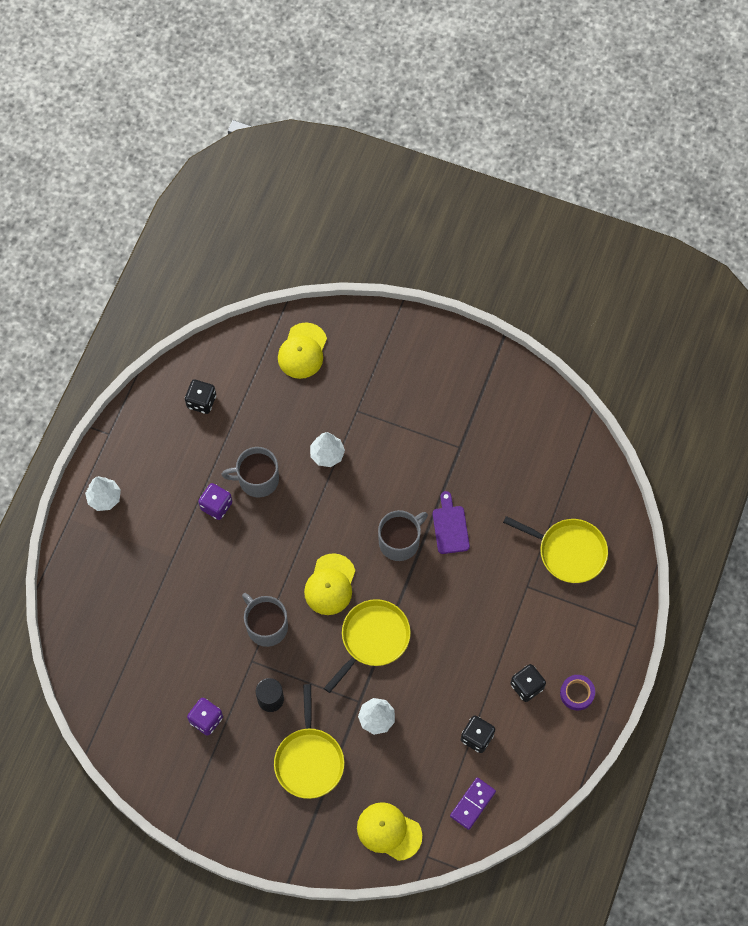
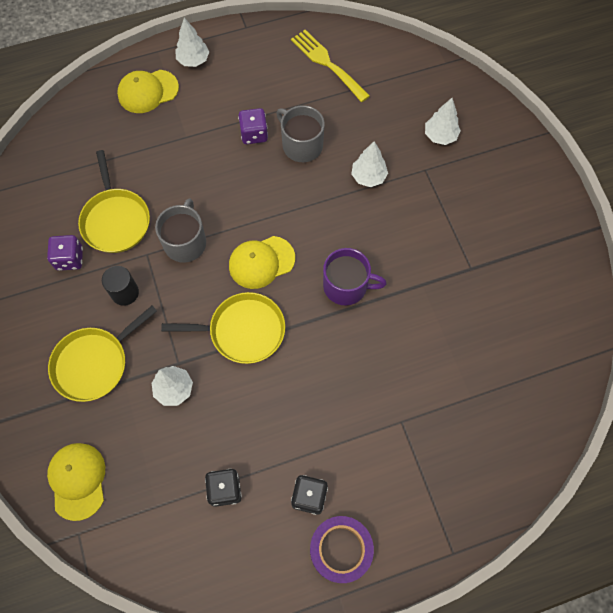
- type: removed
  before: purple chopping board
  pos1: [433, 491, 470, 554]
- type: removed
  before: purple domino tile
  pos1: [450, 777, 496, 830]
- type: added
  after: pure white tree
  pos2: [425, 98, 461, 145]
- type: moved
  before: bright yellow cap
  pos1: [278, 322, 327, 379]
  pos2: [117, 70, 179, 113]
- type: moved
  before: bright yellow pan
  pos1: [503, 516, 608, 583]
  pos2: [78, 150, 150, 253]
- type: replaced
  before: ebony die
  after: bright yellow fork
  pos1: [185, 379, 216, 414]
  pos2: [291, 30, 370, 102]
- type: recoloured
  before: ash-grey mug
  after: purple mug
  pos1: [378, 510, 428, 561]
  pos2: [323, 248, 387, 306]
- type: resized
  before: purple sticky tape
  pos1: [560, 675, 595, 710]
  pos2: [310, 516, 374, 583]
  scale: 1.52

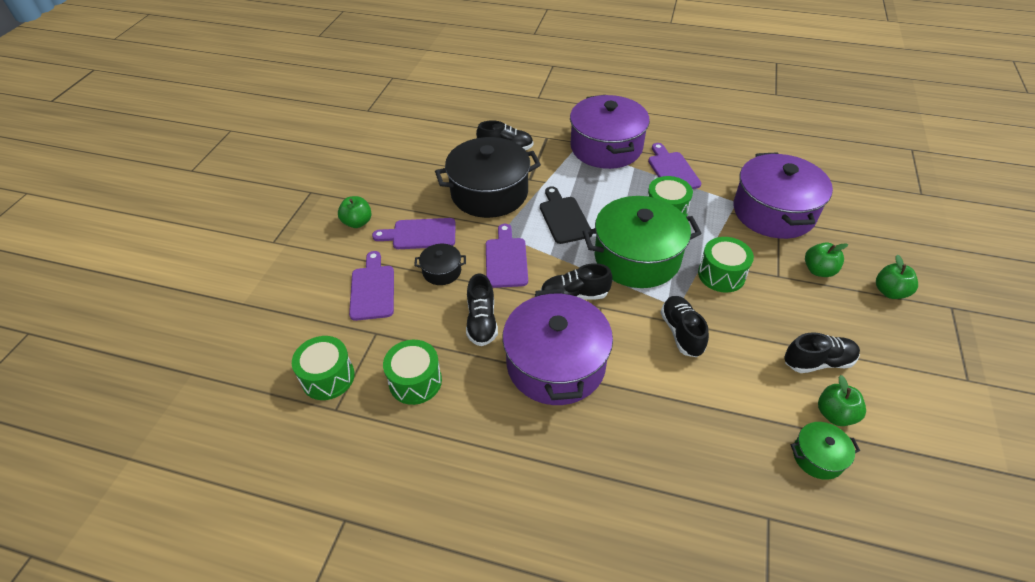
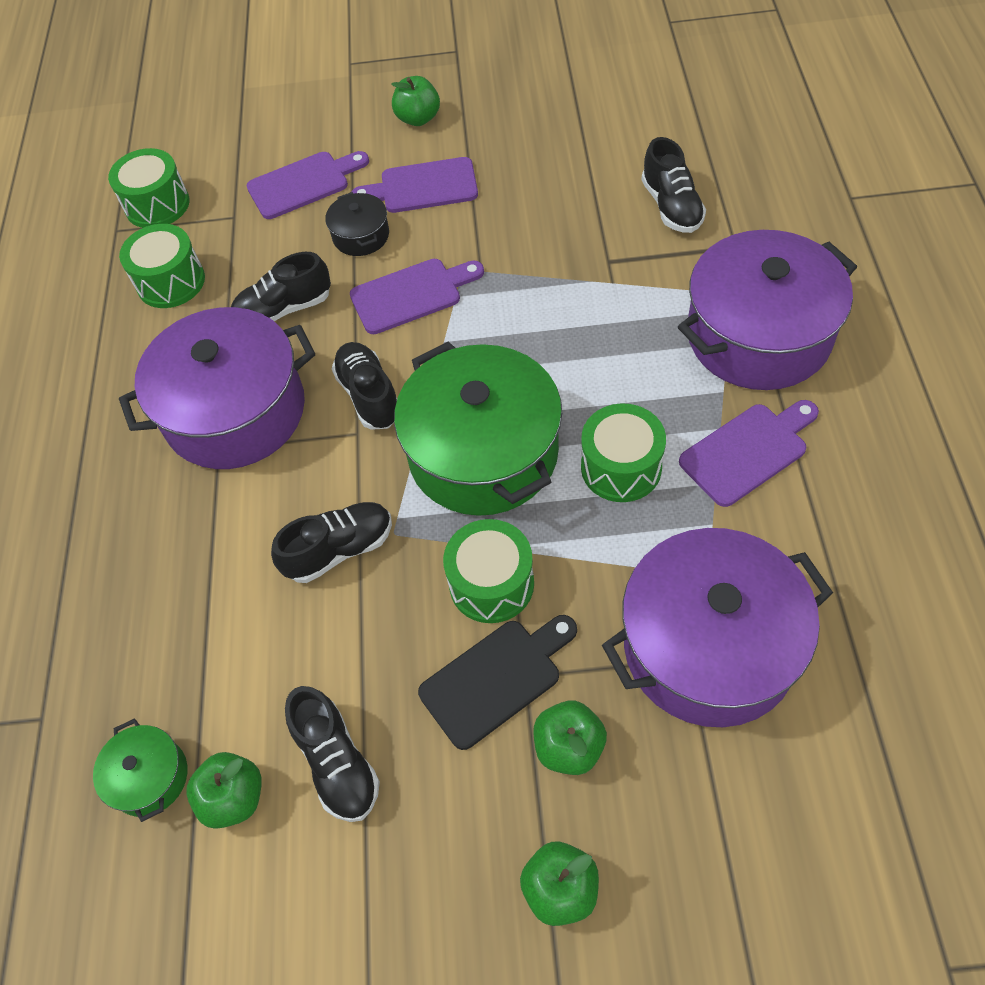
- type: removed
  before: ebony pot
  pos1: [435, 137, 541, 218]
- type: moved
  before: ebony chopping board
  pos1: [540, 186, 592, 244]
  pos2: [418, 615, 577, 750]
- type: turned
  before: purple chopping board
  pos1: [372, 218, 456, 249]
  pos2: [351, 157, 478, 213]
  turn: -75

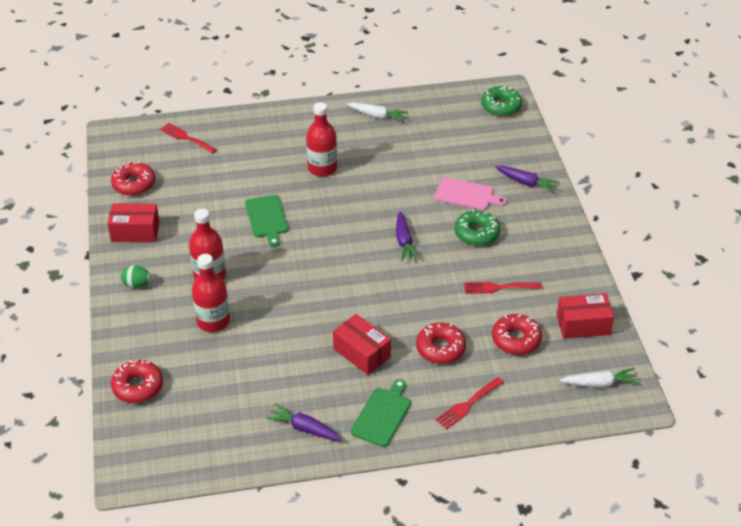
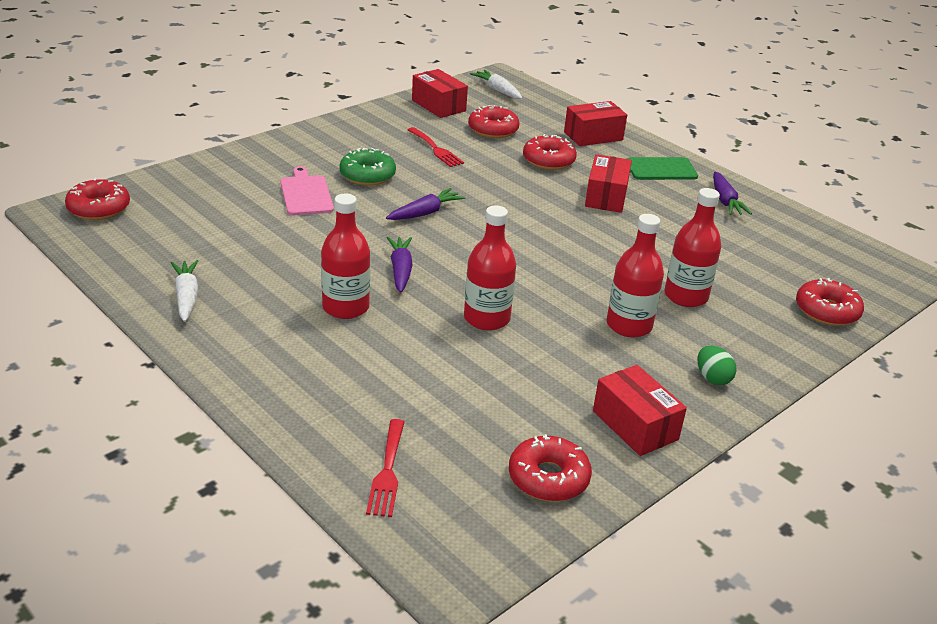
- type: moved
  before: purple toy carrot
  pos1: [495, 166, 560, 193]
  pos2: [387, 237, 413, 293]
- type: replaced
  before: leaf-green chopping board
  after: scarlet drink bottle
  pos1: [245, 195, 288, 247]
  pos2: [464, 206, 516, 331]
- type: replaced
  before: scarlet fork
  after: scarlet package
  pos1: [436, 377, 504, 430]
  pos2: [564, 101, 627, 146]
- type: recoloured
  before: leaf-green glazed donut
  after: scarlet glazed donut
  pos1: [481, 86, 522, 117]
  pos2: [65, 178, 130, 220]

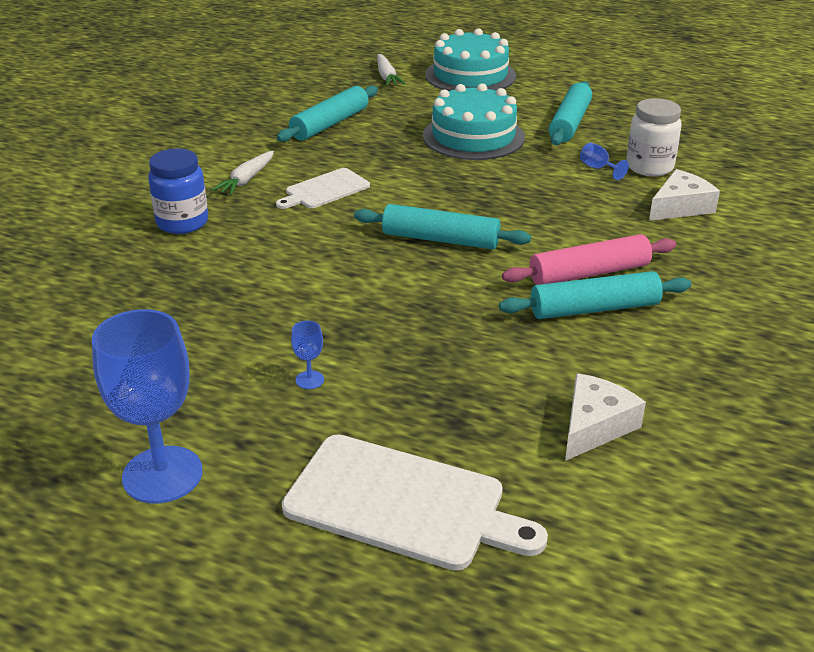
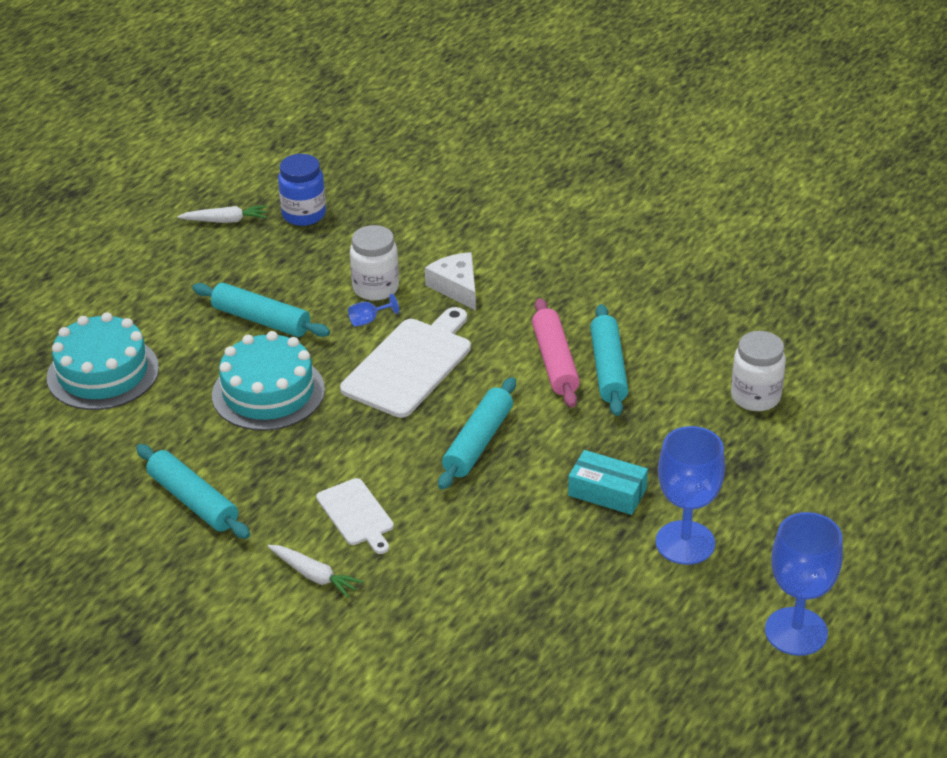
- type: added
  after: aqua package
  pos2: [568, 450, 648, 515]
- type: moved
  before: cobalt jar
  pos1: [148, 149, 208, 234]
  pos2: [278, 154, 326, 226]
- type: moved
  before: pure white chopping board
  pos1: [282, 434, 548, 571]
  pos2: [340, 307, 471, 418]
- type: moved
  before: pure white toy carrot
  pos1: [377, 54, 405, 86]
  pos2: [177, 205, 267, 223]
- type: replaced
  before: pure white cheese
  after: pure white jar
  pos1: [565, 373, 646, 461]
  pos2: [731, 331, 786, 411]
- type: resized
  before: cobalt wine glass
  pos1: [291, 321, 324, 389]
  pos2: [656, 426, 725, 565]
  scale: 2.47

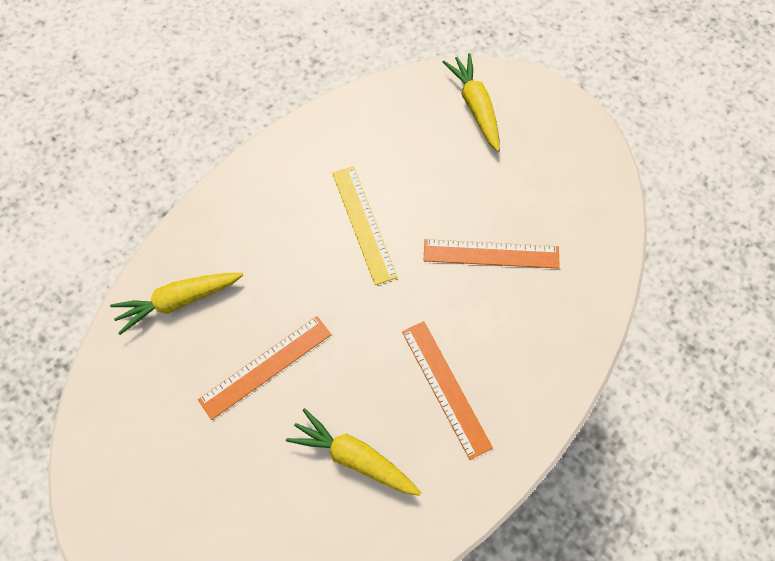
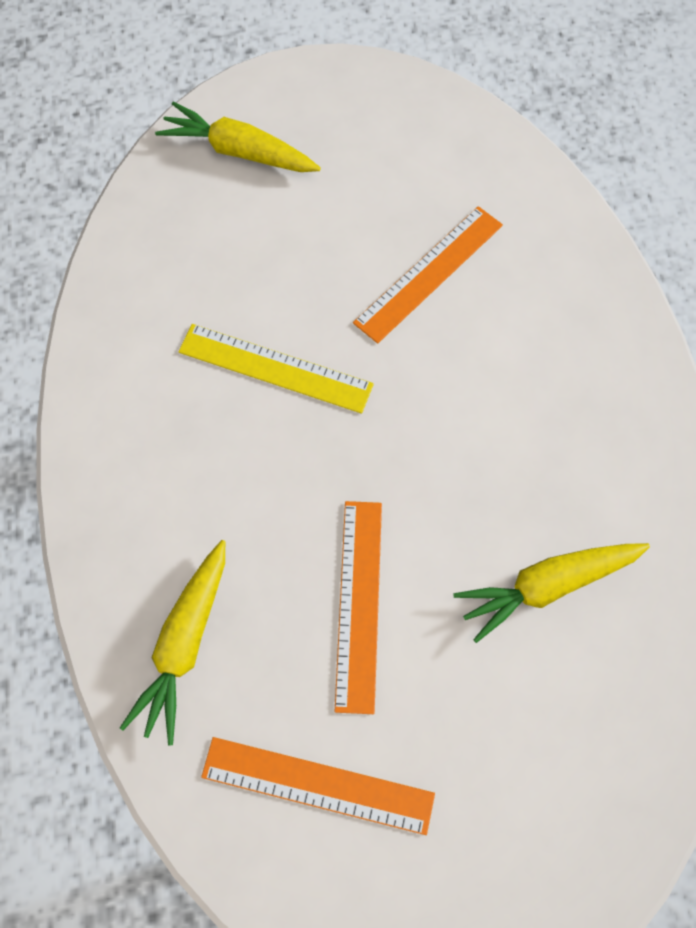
- type: moved
  before: orange-coloured measuring stick
  pos1: [402, 321, 493, 460]
  pos2: [201, 737, 435, 835]

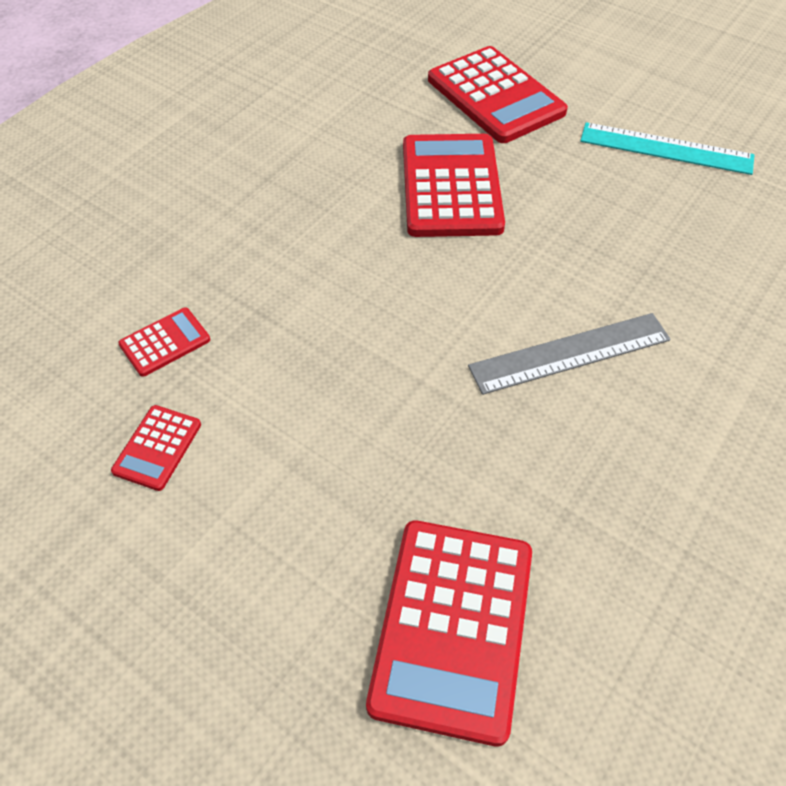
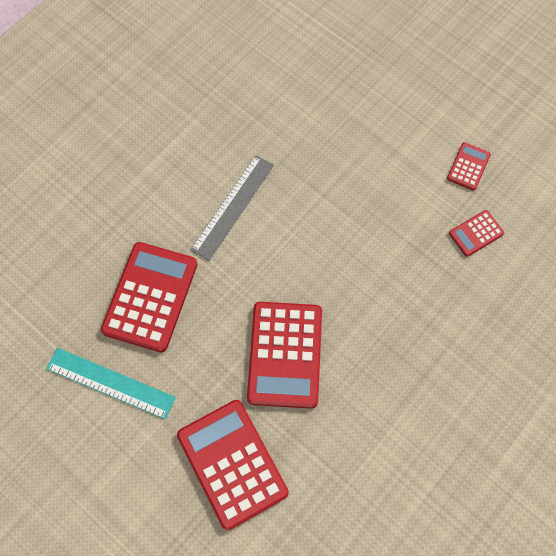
- type: moved
  before: scarlet adding machine
  pos1: [366, 520, 532, 746]
  pos2: [101, 242, 197, 353]
- type: turned
  before: ash-grey measuring stick
  pos1: [468, 313, 671, 395]
  pos2: [191, 155, 274, 261]
  turn: -45

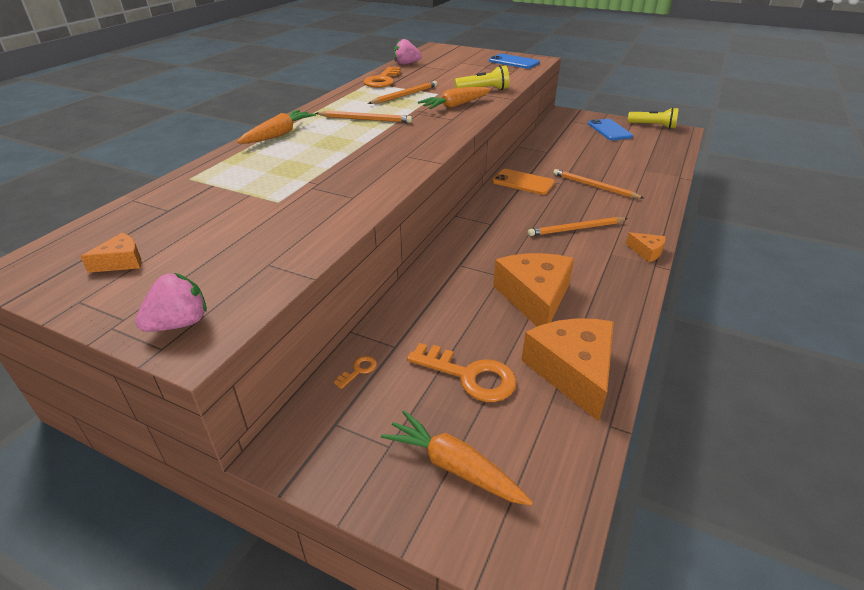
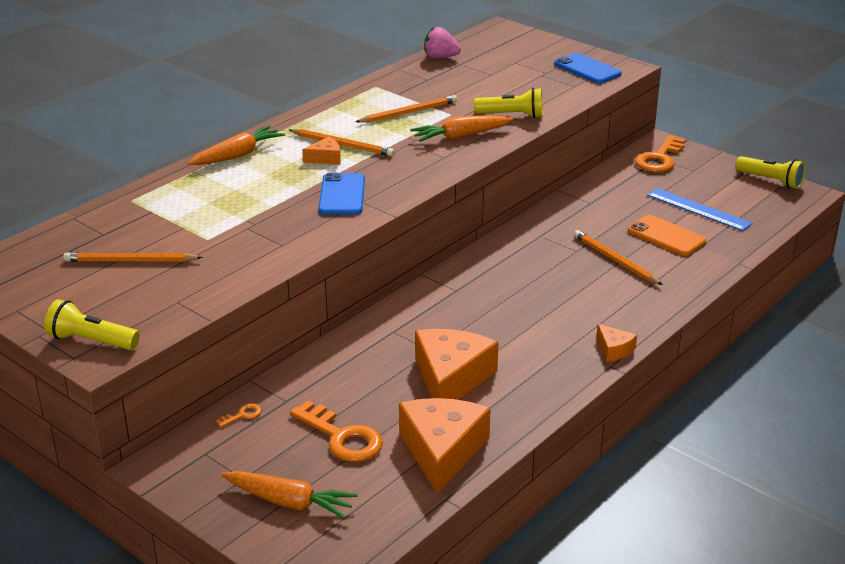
- type: added
  after: cobalt measuring stick
  pos2: [647, 188, 752, 231]
- type: moved
  before: orange-coloured cheese
  pos1: [80, 232, 142, 273]
  pos2: [302, 137, 341, 165]
- type: moved
  before: orange-coloured door key
  pos1: [364, 67, 400, 88]
  pos2: [635, 135, 685, 172]
- type: moved
  before: orange-coloured phone
  pos1: [492, 169, 555, 195]
  pos2: [628, 215, 706, 256]
- type: moved
  before: orange-coloured wooden pencil
  pos1: [528, 217, 628, 236]
  pos2: [63, 252, 203, 262]
- type: moved
  before: cobalt phone
  pos1: [588, 119, 633, 140]
  pos2: [319, 173, 365, 215]
- type: replaced
  before: pink berry
  after: bright yellow flashlight
  pos1: [135, 273, 207, 332]
  pos2: [44, 299, 140, 350]
- type: turned
  before: orange-coloured toy carrot
  pos1: [381, 410, 533, 505]
  pos2: [221, 471, 358, 519]
  turn: 150

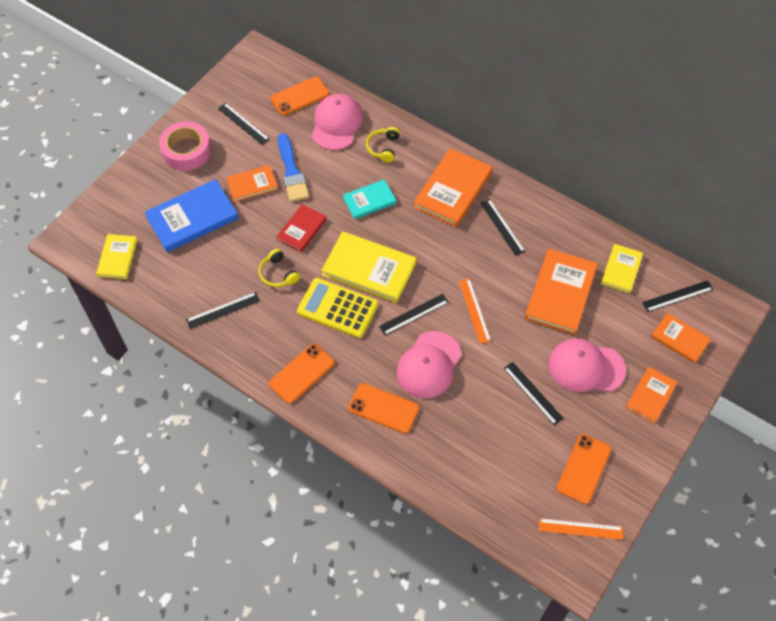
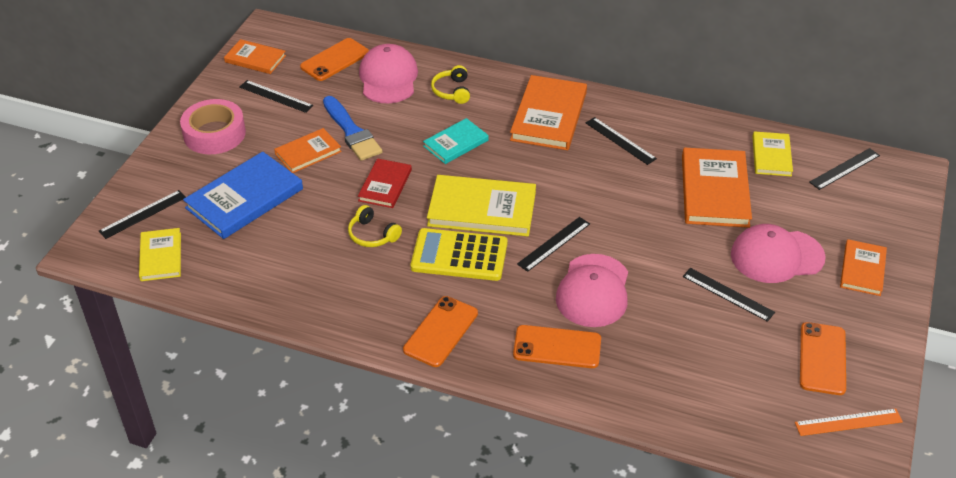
- type: removed
  before: orange-coloured measuring stick
  pos1: [459, 278, 491, 344]
- type: moved
  before: ebony measuring stick
  pos1: [186, 292, 260, 329]
  pos2: [99, 190, 186, 239]
- type: moved
  before: orange-coloured book
  pos1: [651, 313, 711, 363]
  pos2: [224, 39, 286, 74]

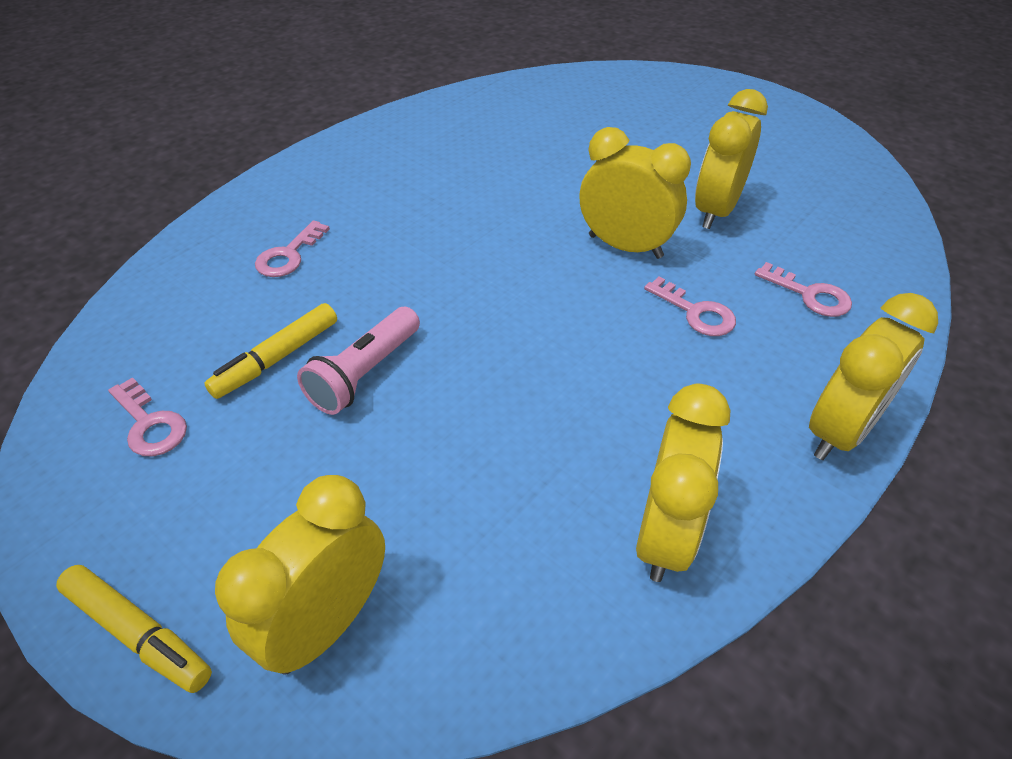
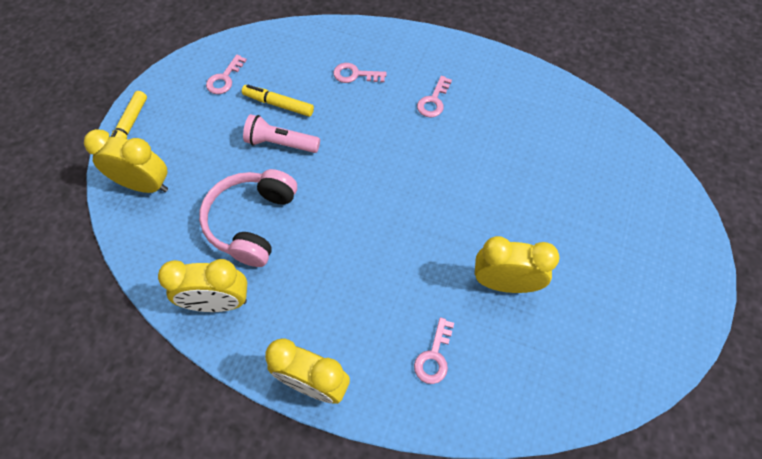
- type: removed
  before: bright yellow bedside clock
  pos1: [580, 127, 691, 259]
- type: added
  after: pink headset
  pos2: [199, 169, 297, 267]
- type: moved
  before: pink door key
  pos1: [644, 277, 736, 336]
  pos2: [417, 76, 452, 118]

